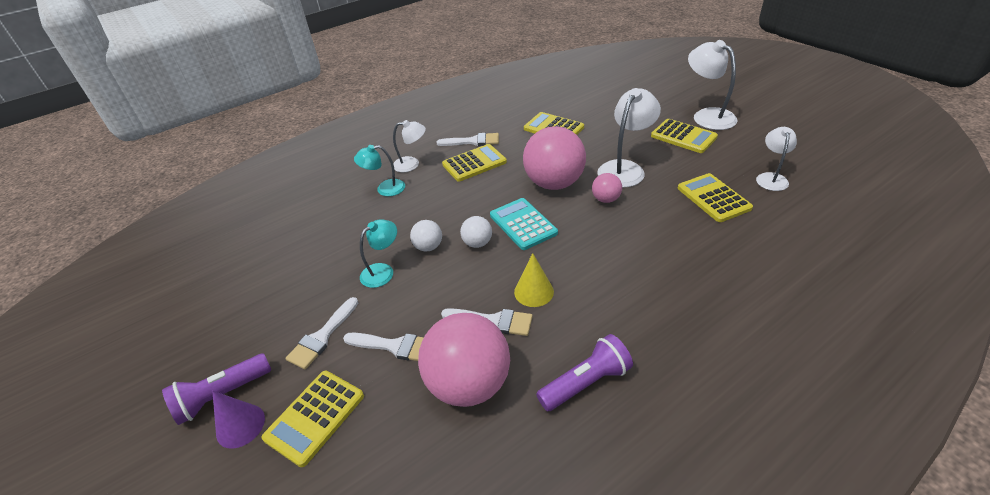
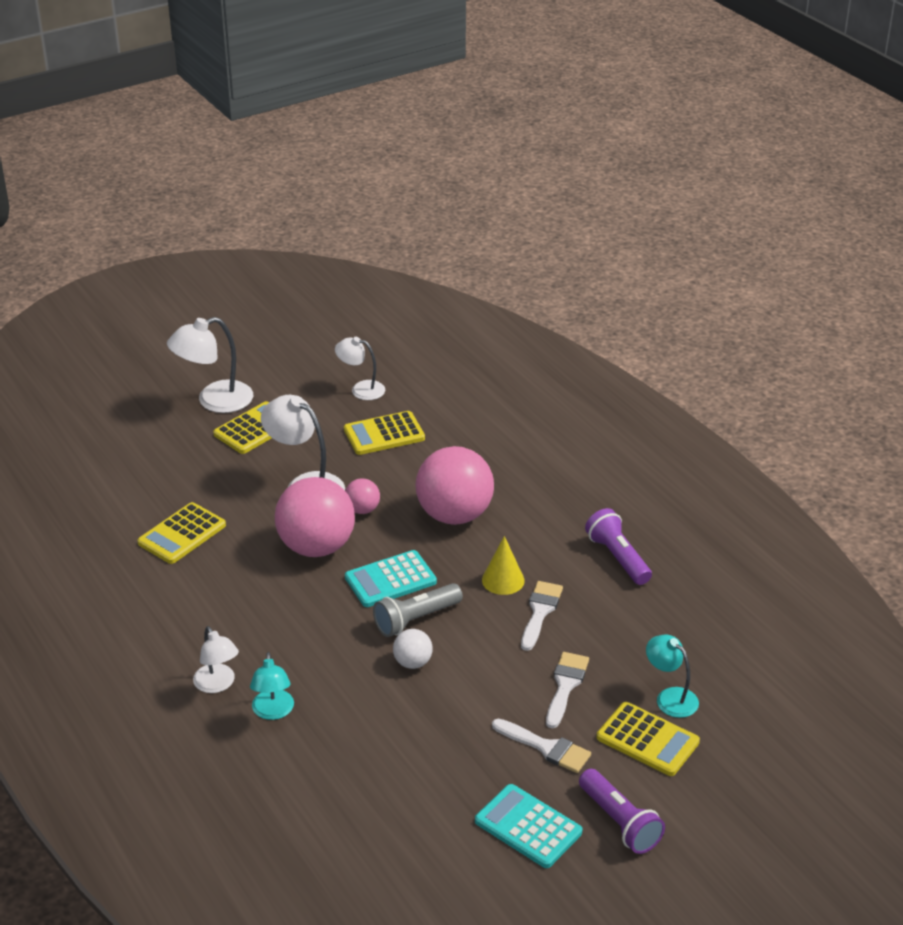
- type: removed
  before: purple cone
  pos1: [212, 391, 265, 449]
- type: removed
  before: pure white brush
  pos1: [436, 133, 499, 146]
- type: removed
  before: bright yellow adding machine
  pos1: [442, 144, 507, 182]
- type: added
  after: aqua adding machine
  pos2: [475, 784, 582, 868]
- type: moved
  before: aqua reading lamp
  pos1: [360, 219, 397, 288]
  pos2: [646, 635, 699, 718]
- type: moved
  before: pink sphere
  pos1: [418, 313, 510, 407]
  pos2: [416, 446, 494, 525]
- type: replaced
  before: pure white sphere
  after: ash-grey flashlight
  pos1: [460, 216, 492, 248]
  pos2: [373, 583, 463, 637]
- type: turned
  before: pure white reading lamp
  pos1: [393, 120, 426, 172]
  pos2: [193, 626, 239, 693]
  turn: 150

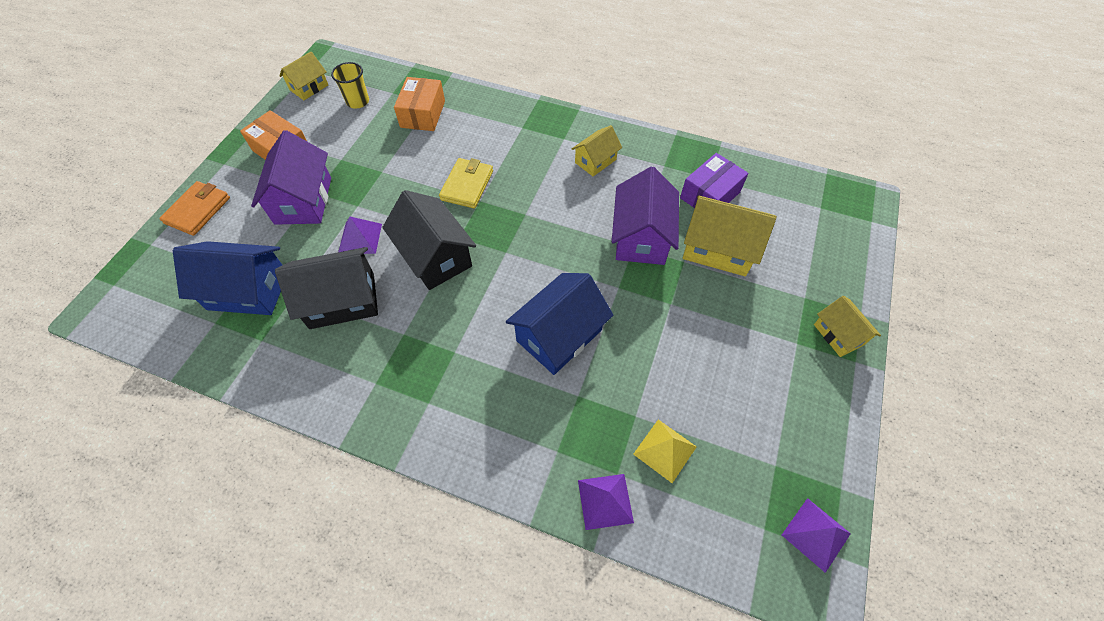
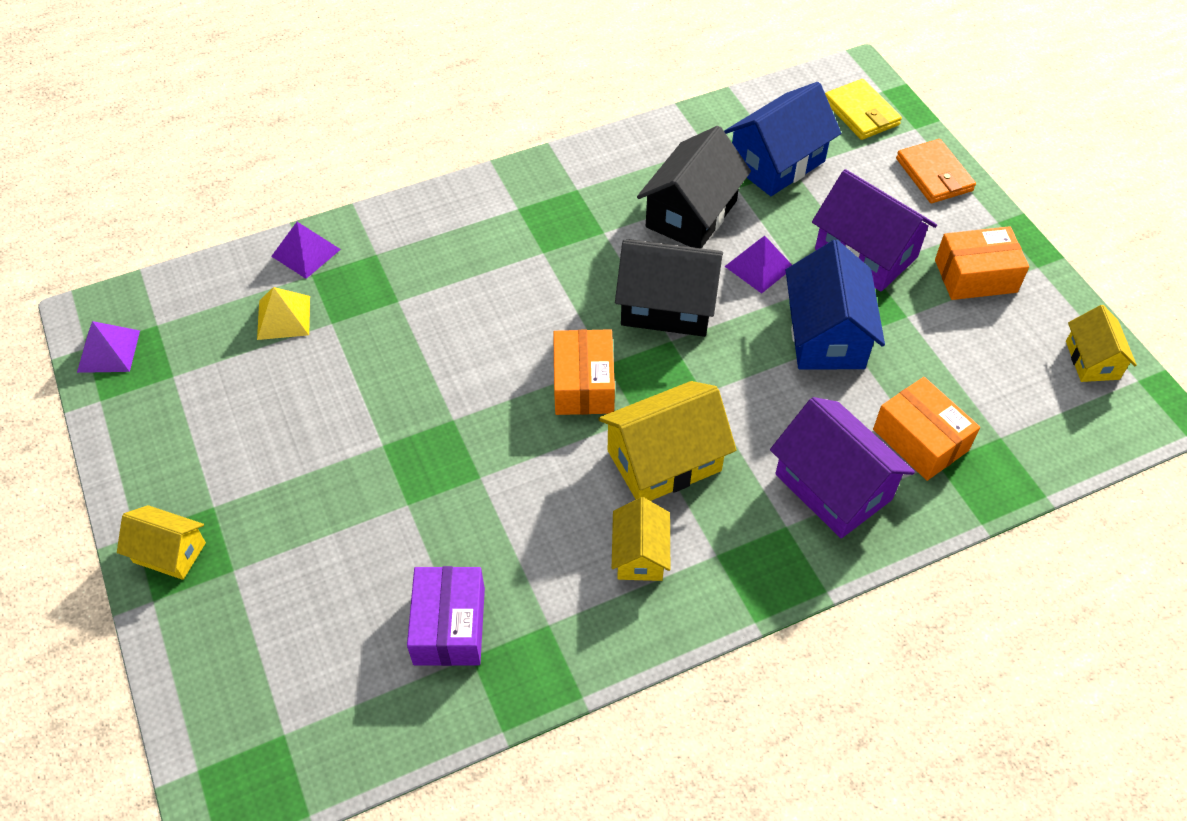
- type: removed
  before: bright yellow tumbler
  pos1: [331, 62, 369, 109]
- type: added
  after: orange-coloured package
  pos2: [553, 329, 615, 415]
- type: moved
  before: bright yellow billfold
  pos1: [439, 158, 493, 208]
  pos2: [825, 79, 902, 140]
- type: moved
  before: cobalt toy house
  pos1: [506, 273, 613, 375]
  pos2: [786, 240, 885, 370]
- type: moved
  before: purple toy house
  pos1: [612, 166, 679, 265]
  pos2: [770, 397, 915, 538]
- type: moved
  before: bright yellow toy house
  pos1: [683, 195, 777, 276]
  pos2: [598, 381, 737, 501]

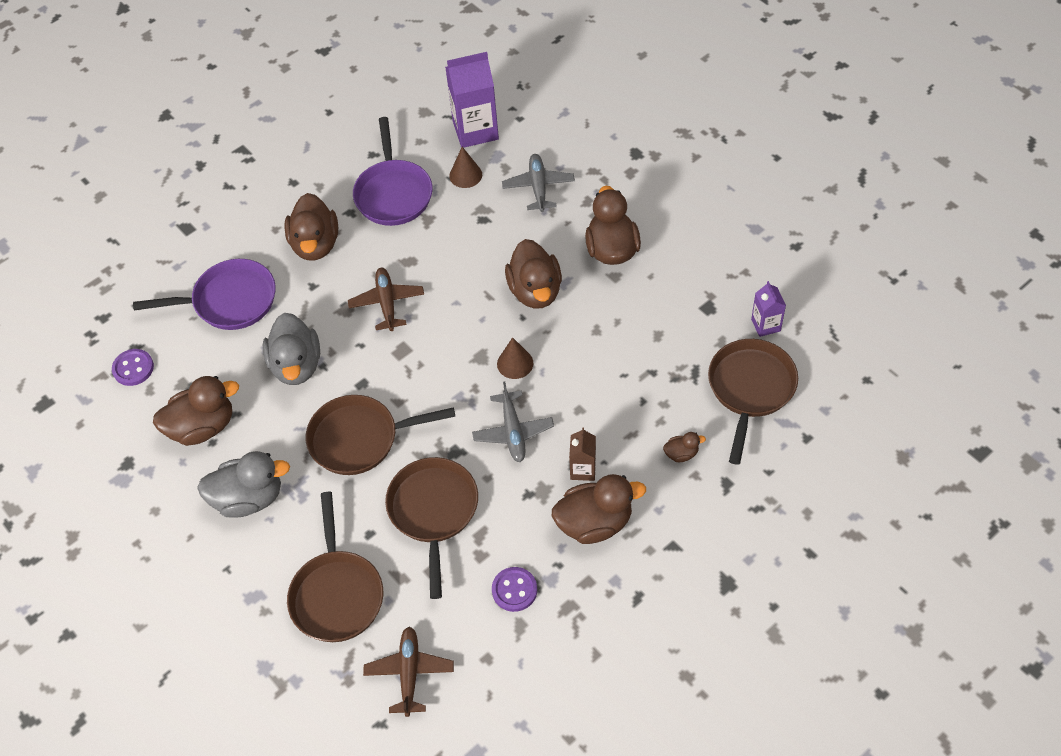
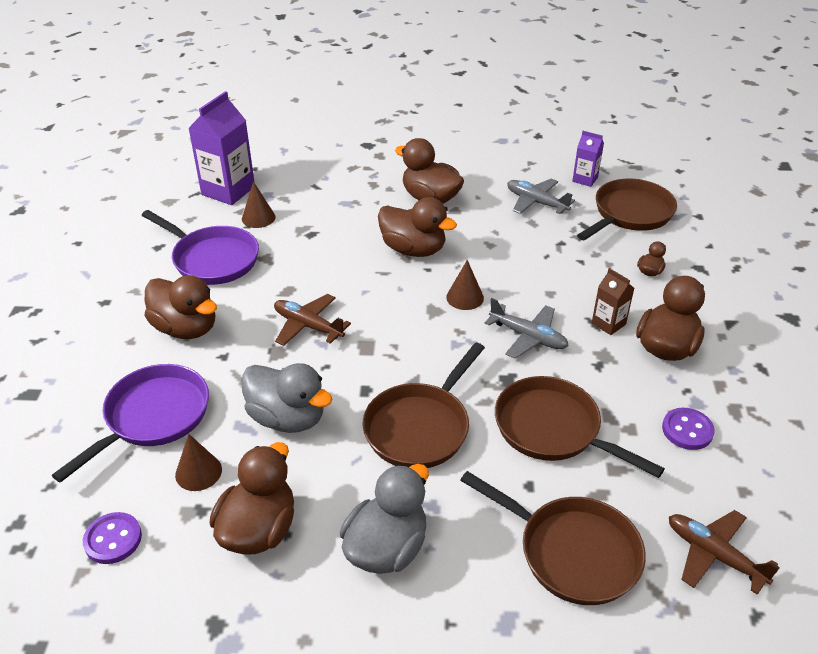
- type: added
  after: brown cone
  pos2: [175, 434, 222, 491]
- type: moved
  before: ash-grey toy plane
  pos1: [502, 154, 575, 212]
  pos2: [507, 179, 575, 214]
- type: turned
  before: brown pan
  pos1: [708, 339, 798, 465]
  pos2: [577, 179, 677, 240]
  turn: 75

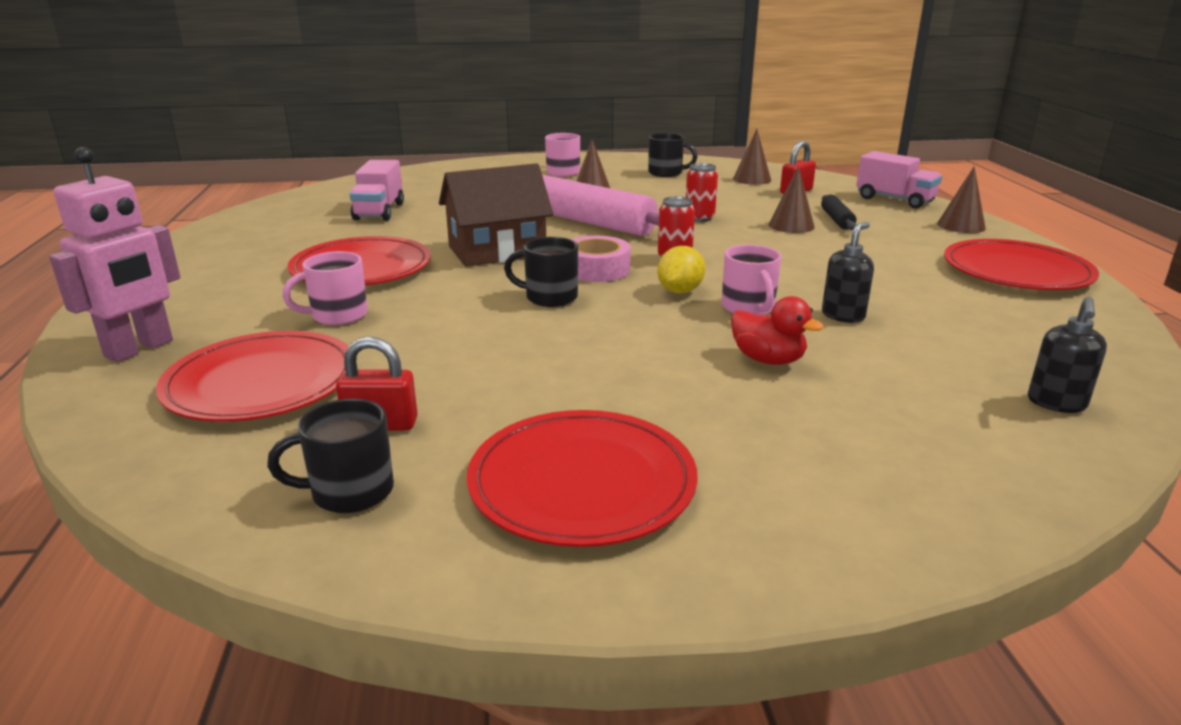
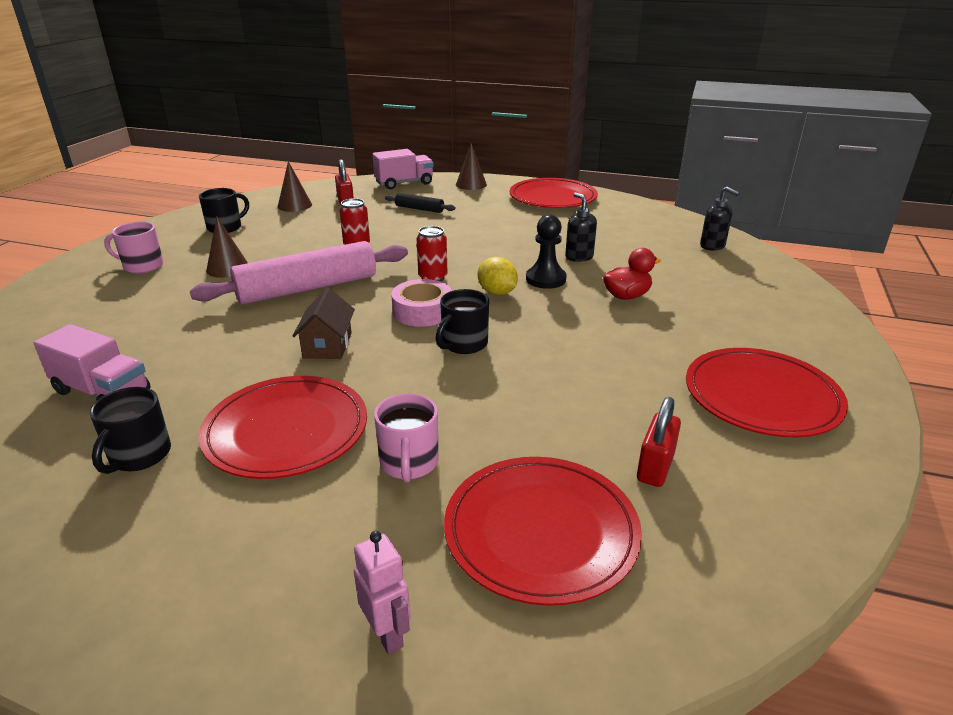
- type: removed
  before: brown cone
  pos1: [768, 166, 815, 233]
- type: moved
  before: ebony mug
  pos1: [267, 399, 394, 513]
  pos2: [89, 387, 171, 474]
- type: replaced
  before: pink mug
  after: ebony chess pawn
  pos1: [722, 245, 781, 315]
  pos2: [526, 215, 567, 289]
- type: resized
  before: pink robot
  pos1: [49, 147, 180, 362]
  pos2: [354, 531, 411, 654]
  scale: 0.55
- type: resized
  before: brown toy house
  pos1: [439, 163, 553, 267]
  pos2: [293, 288, 355, 359]
  scale: 0.59

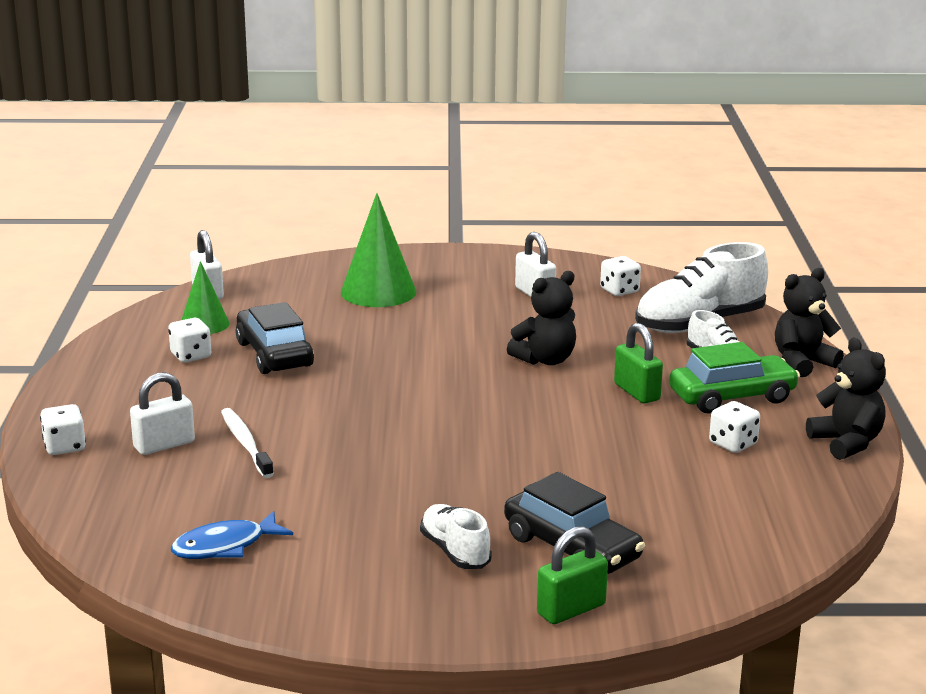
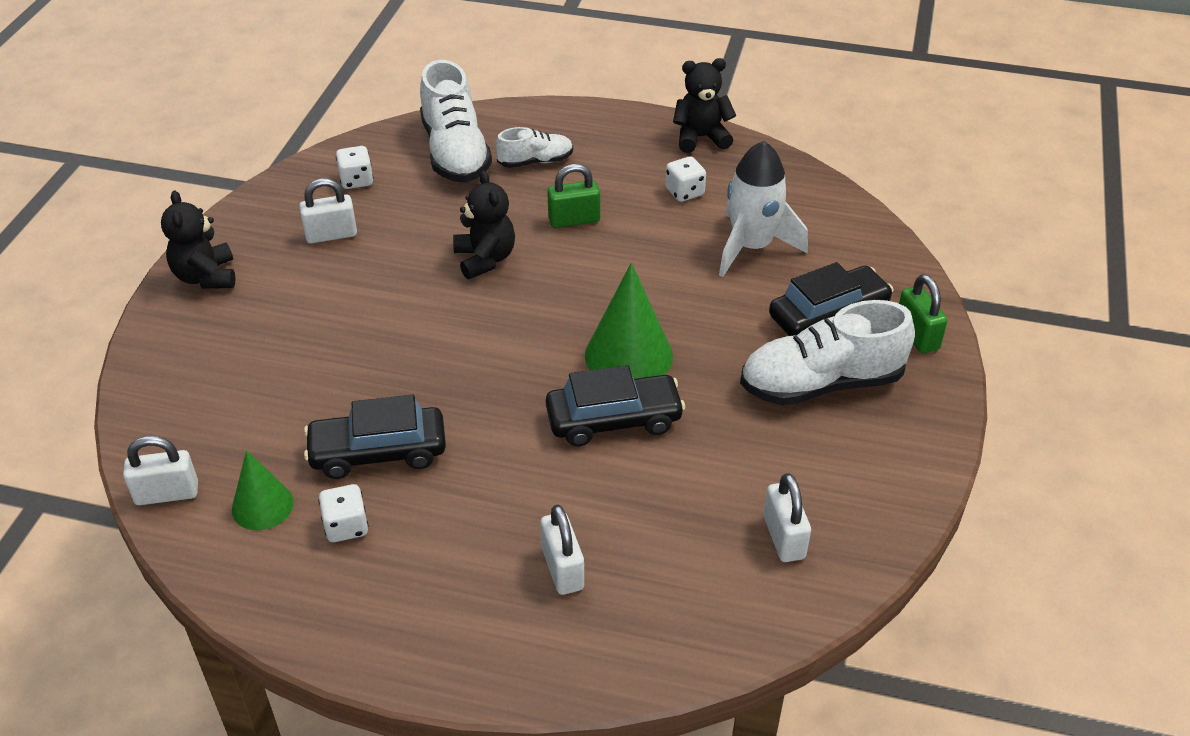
- type: removed
  before: pure white die
  pos1: [40, 404, 86, 455]
- type: removed
  before: pure white toothbrush
  pos1: [221, 408, 274, 478]
- type: removed
  before: leaf-green automobile
  pos1: [669, 342, 800, 413]
- type: added
  after: ebony automobile
  pos2: [546, 365, 685, 446]
- type: added
  after: pure white toy rocket
  pos2: [719, 141, 808, 277]
- type: moved
  before: leaf-green cone
  pos1: [341, 193, 416, 307]
  pos2: [585, 263, 673, 379]
- type: moved
  before: ebony teddy bear
  pos1: [775, 268, 844, 377]
  pos2: [161, 191, 236, 289]
- type: replaced
  before: cobalt toy fish
  after: pure white lock
  pos1: [171, 511, 293, 559]
  pos2: [763, 473, 811, 562]
- type: resized
  before: pure white lace-up shoe
  pos1: [420, 504, 492, 569]
  pos2: [740, 300, 915, 405]
  scale: 1.83

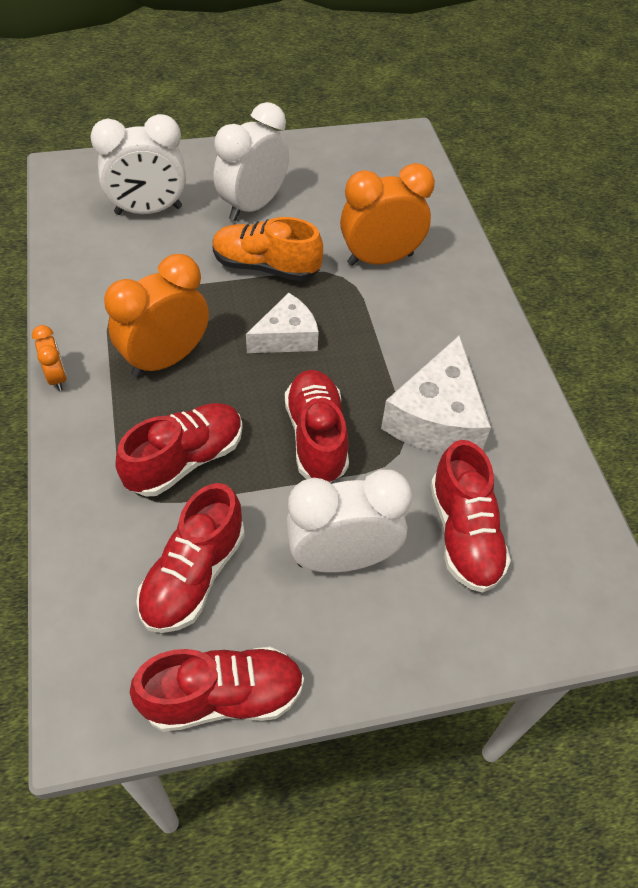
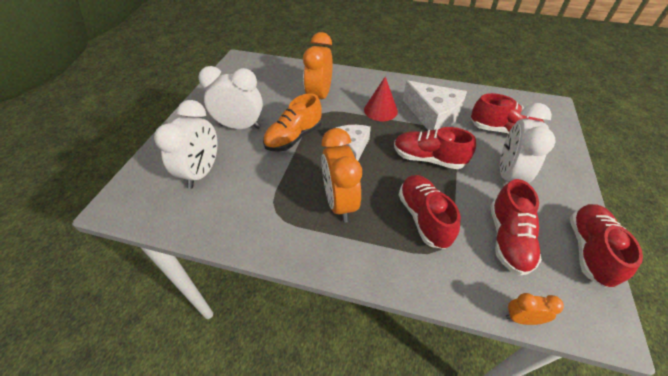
- type: added
  after: scarlet cone
  pos2: [364, 77, 398, 121]
- type: moved
  before: orange-coloured bedside clock
  pos1: [32, 325, 67, 391]
  pos2: [506, 293, 564, 325]
- type: turned
  before: scarlet lace-up shoe
  pos1: [136, 483, 245, 633]
  pos2: [490, 179, 542, 276]
  turn: 45
- type: turned
  before: pure white bedside clock
  pos1: [213, 102, 289, 221]
  pos2: [198, 66, 263, 129]
  turn: 120

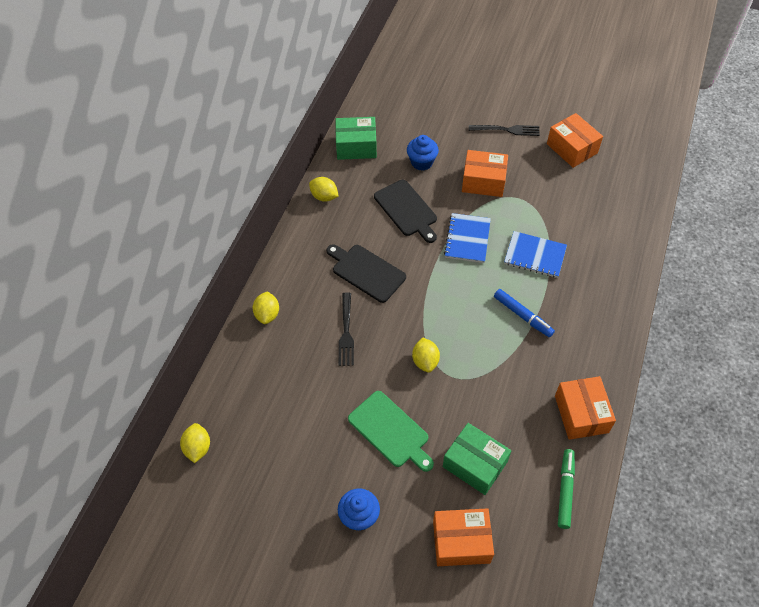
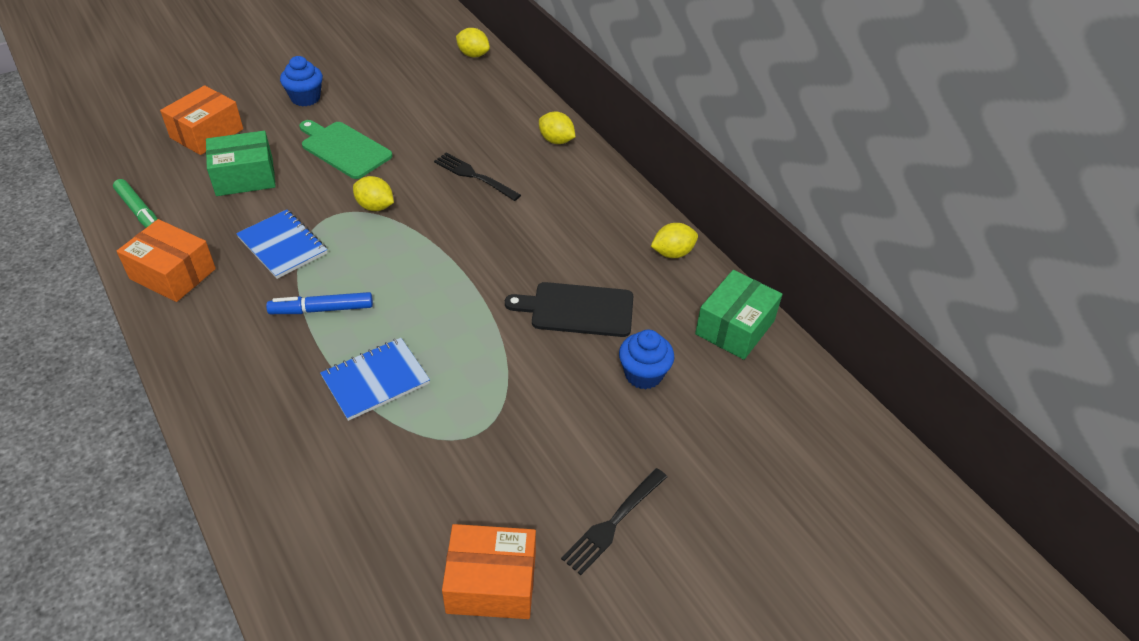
- type: removed
  before: ebony chopping board
  pos1: [327, 244, 406, 303]
- type: removed
  before: orange-coloured package
  pos1: [462, 150, 508, 197]
- type: moved
  before: cobalt notepad
  pos1: [444, 213, 491, 263]
  pos2: [236, 210, 327, 279]
- type: turned
  before: leaf-green chopping board
  pos1: [348, 391, 434, 472]
  pos2: [299, 120, 393, 179]
  turn: 45

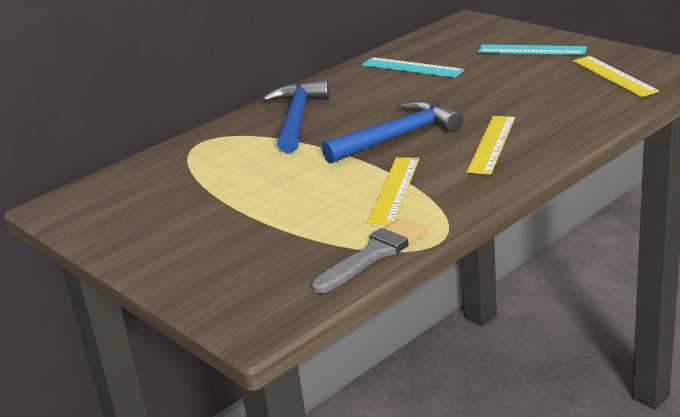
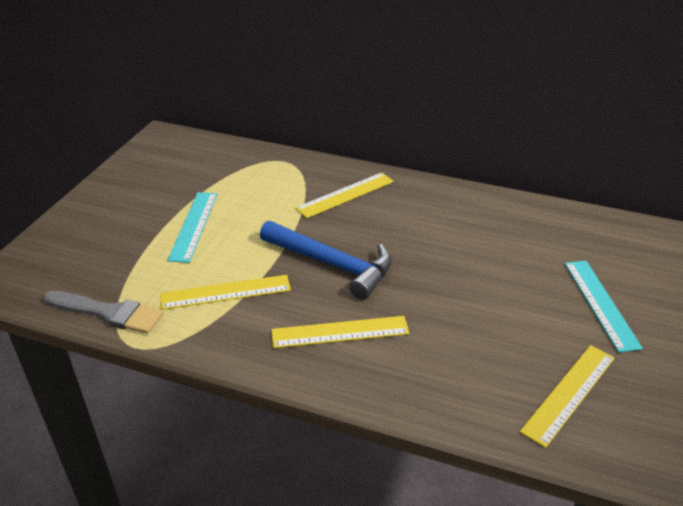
- type: moved
  before: aqua measuring stick
  pos1: [362, 57, 465, 78]
  pos2: [167, 192, 217, 263]
- type: replaced
  before: cobalt hammer
  after: bright yellow measuring stick
  pos1: [262, 80, 330, 153]
  pos2: [295, 172, 394, 218]

